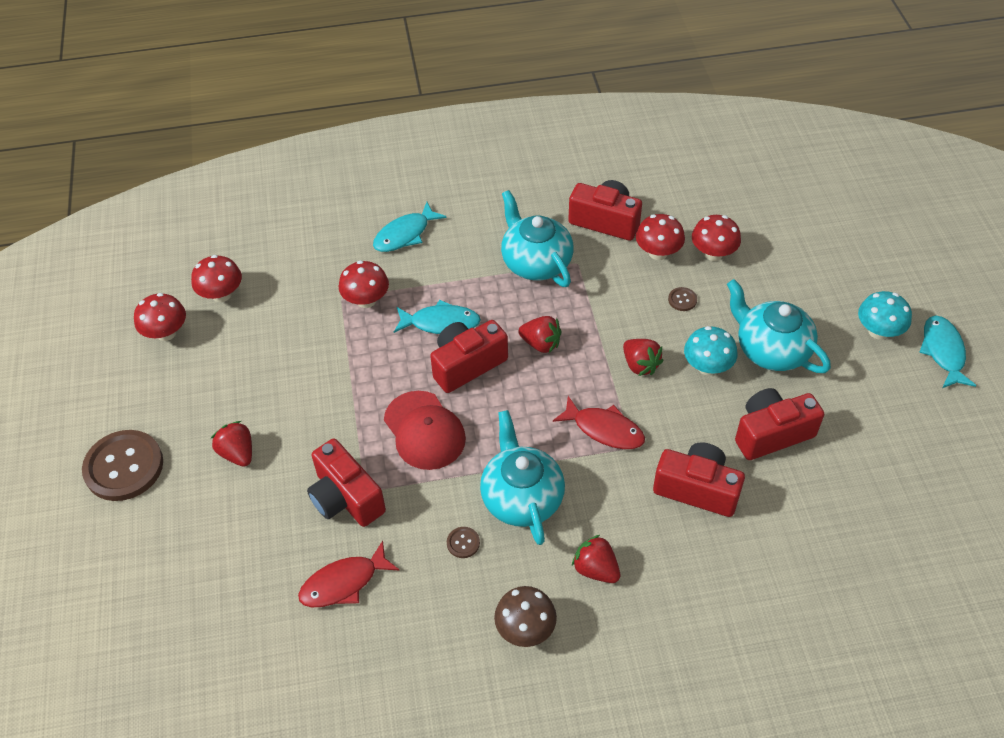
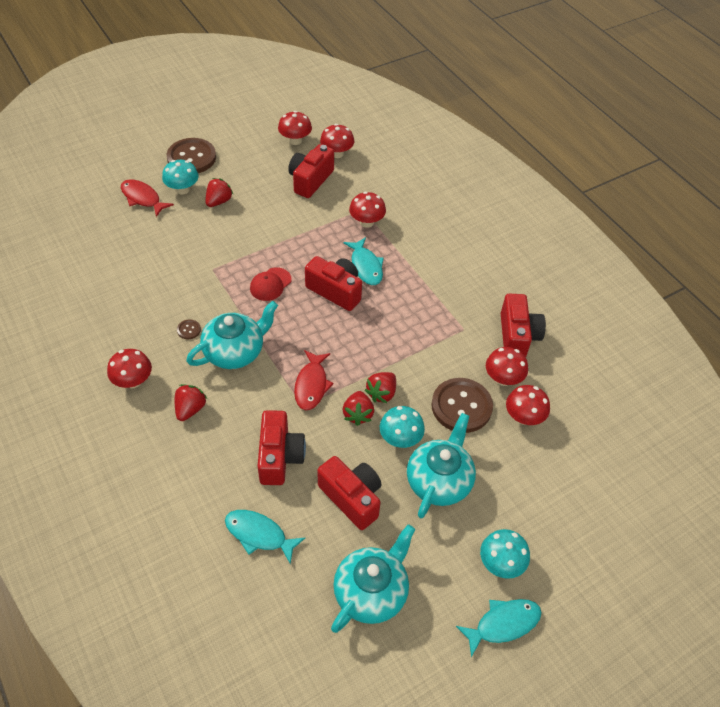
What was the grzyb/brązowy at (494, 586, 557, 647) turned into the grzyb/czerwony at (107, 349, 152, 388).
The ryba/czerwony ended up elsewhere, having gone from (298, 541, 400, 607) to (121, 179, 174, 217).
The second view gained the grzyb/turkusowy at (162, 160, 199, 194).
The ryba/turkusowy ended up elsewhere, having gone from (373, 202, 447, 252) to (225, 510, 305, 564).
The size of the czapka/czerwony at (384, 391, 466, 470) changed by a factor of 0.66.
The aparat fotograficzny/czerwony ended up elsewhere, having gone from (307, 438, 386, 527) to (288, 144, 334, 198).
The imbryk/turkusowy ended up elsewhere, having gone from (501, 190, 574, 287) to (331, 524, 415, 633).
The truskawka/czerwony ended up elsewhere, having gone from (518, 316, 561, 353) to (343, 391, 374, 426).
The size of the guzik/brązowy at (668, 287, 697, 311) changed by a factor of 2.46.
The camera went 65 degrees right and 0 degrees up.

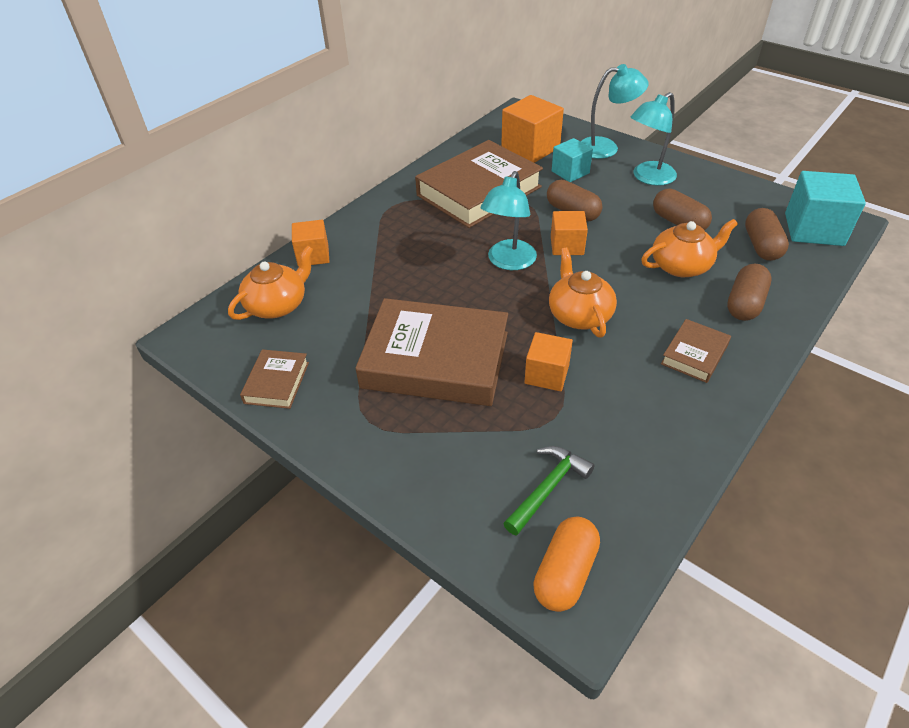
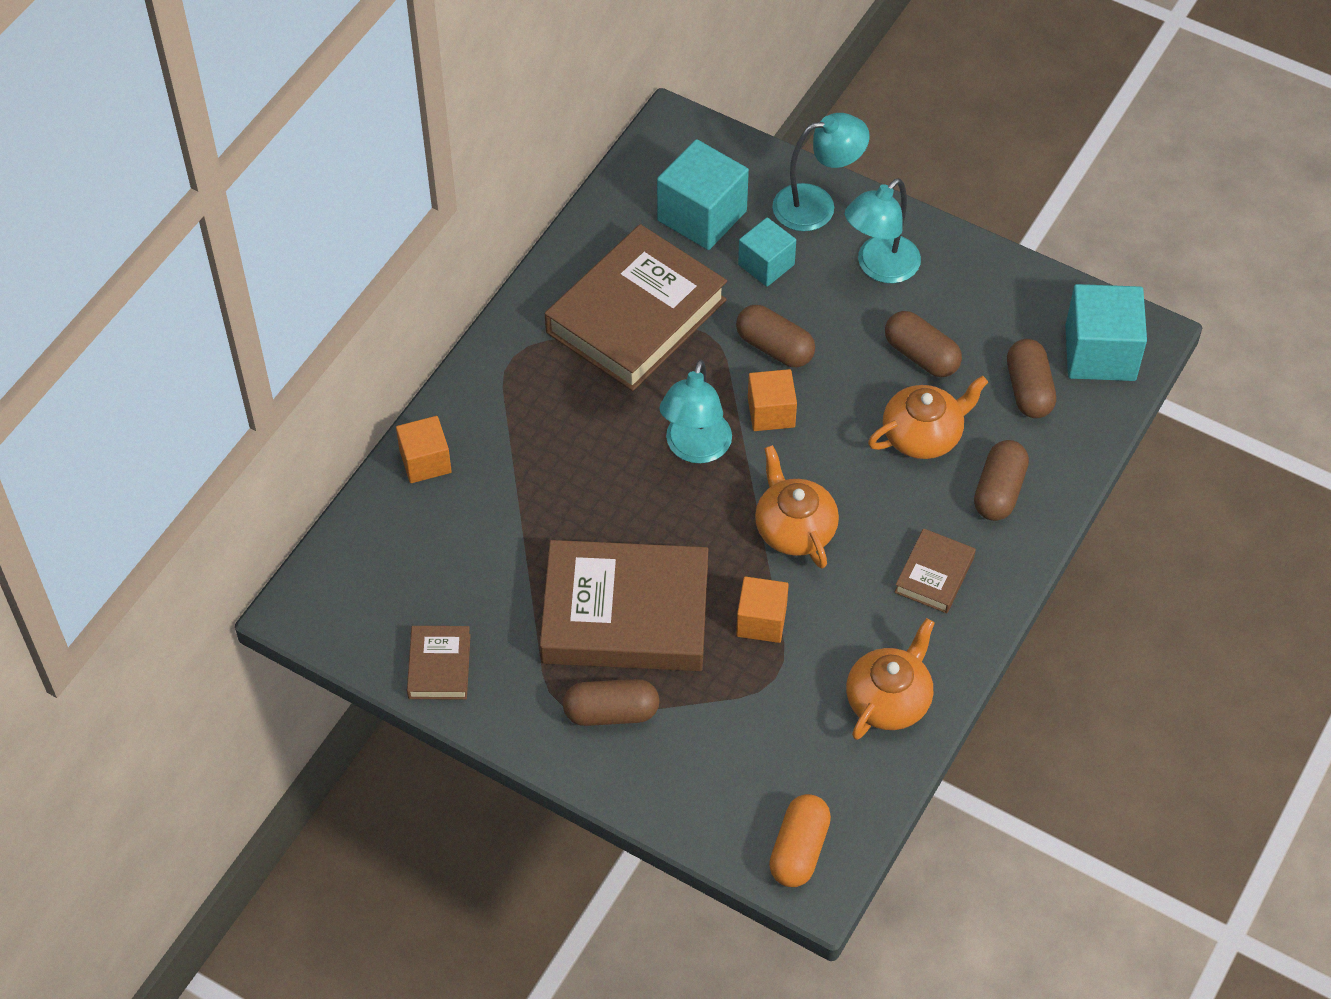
The second view gained the kapsułka/brązowy at (563, 679, 660, 726).
What was the sześcian/pomarańczowy at (501, 95, 564, 163) turned into the sześcian/turkusowy at (657, 139, 749, 250).
The imbryk/pomarańczowy ended up elsewhere, having gone from (228, 245, 314, 320) to (846, 618, 935, 740).
The second view lost the młotek/zielony at (503, 446, 595, 536).
The camera went 10 degrees left and 10 degrees up.

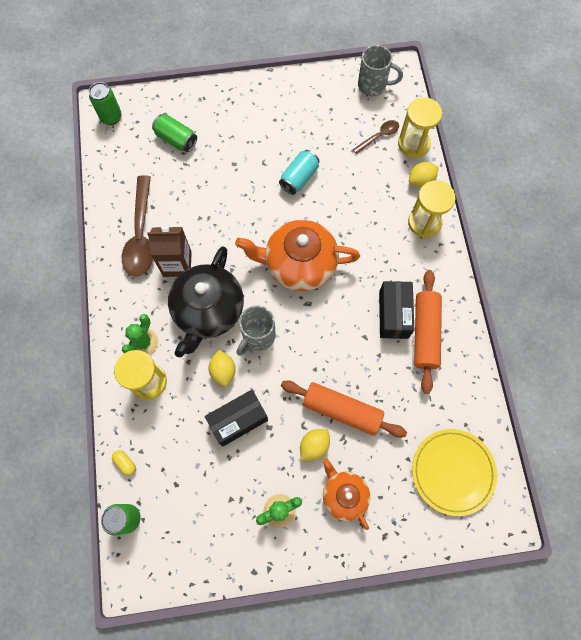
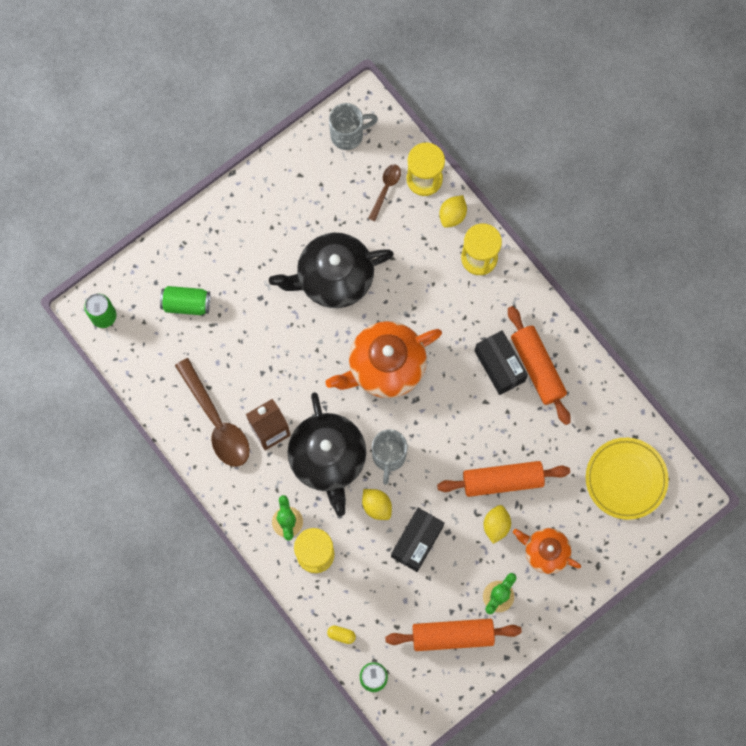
Where the puszka/turkusowy stood at (279, 150, 319, 195), the imbryk/czarny came to stand at (269, 233, 394, 308).
The second view gained the wałek do ciasta/pomarańczowy at (385, 619, 522, 651).
The camera went 30 degrees left and 5 degrees up.

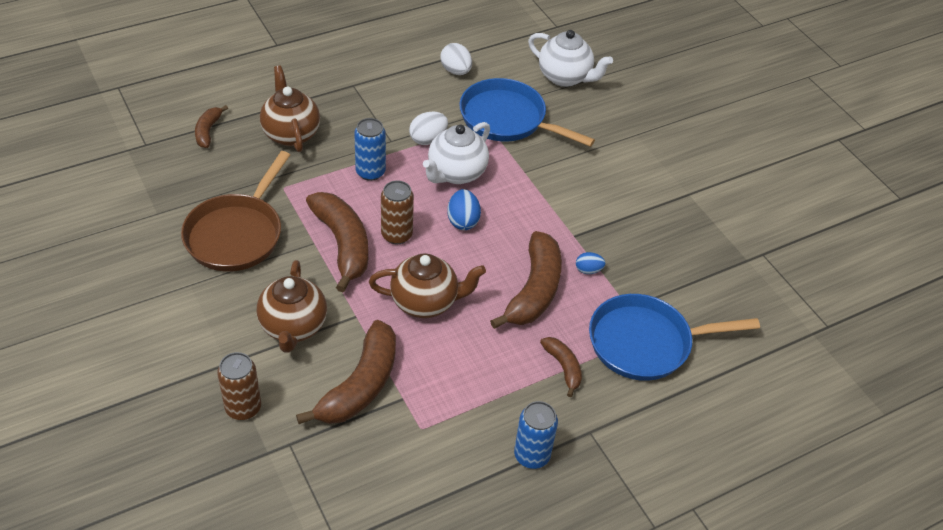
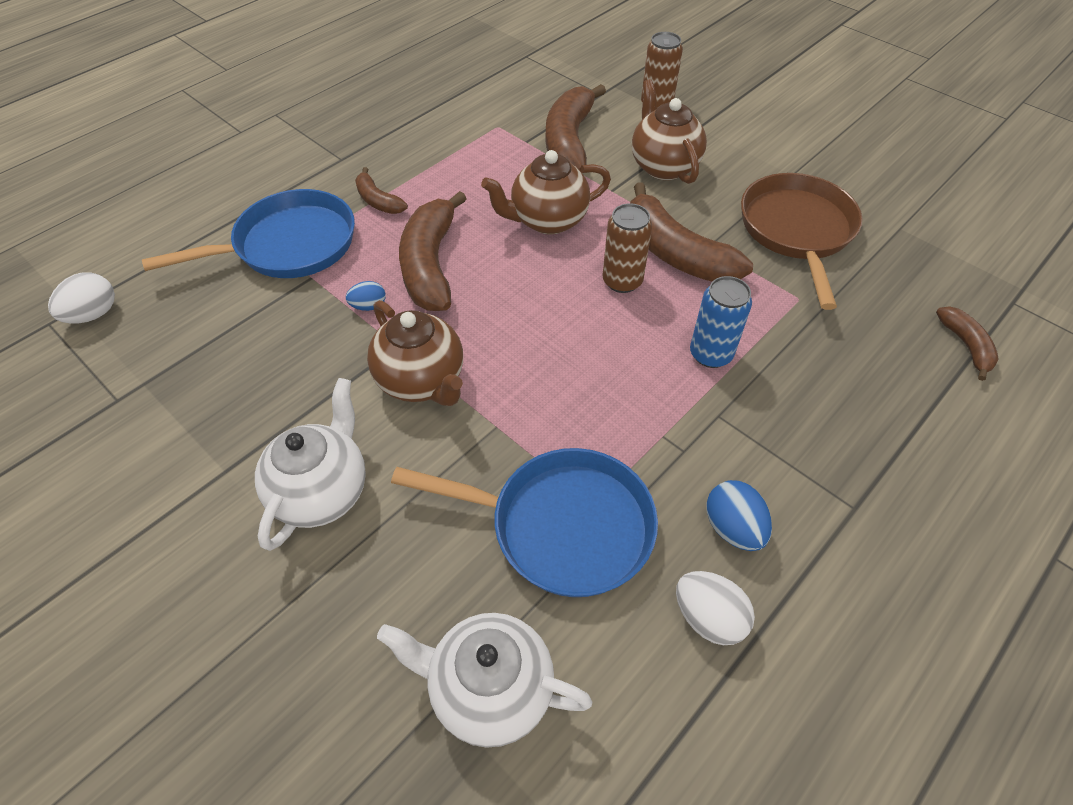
The jajko/biały ended up elsewhere, having gone from (409, 112, 448, 145) to (48, 272, 115, 324).
The imbryk/biały ended up elsewhere, having gone from (423, 122, 490, 184) to (255, 378, 366, 551).
The imbryk/brązowy ended up elsewhere, having gone from (260, 66, 320, 152) to (367, 300, 463, 406).
The jajko/niebieski ended up elsewhere, having gone from (447, 189, 481, 230) to (706, 480, 772, 551).
The second view lost the puszka/niebieski at (514, 401, 558, 469).
The camera went 165 degrees right and 5 degrees up.

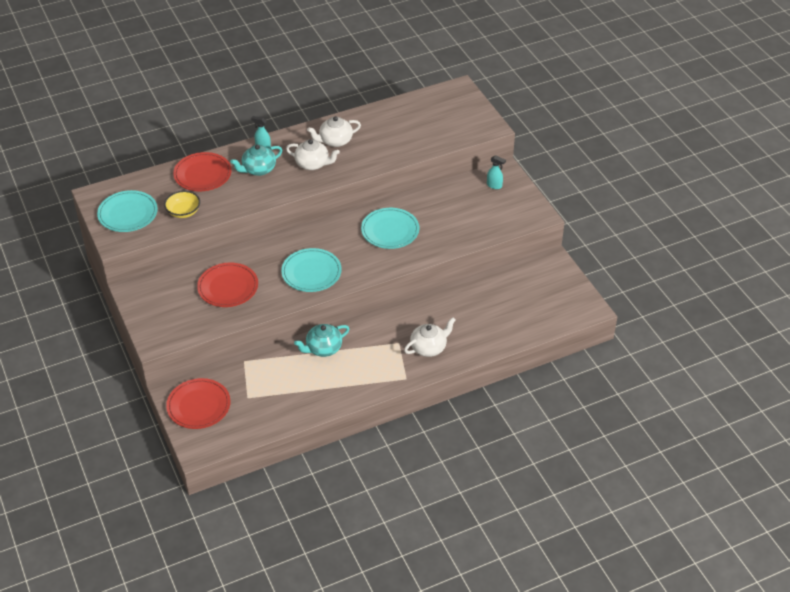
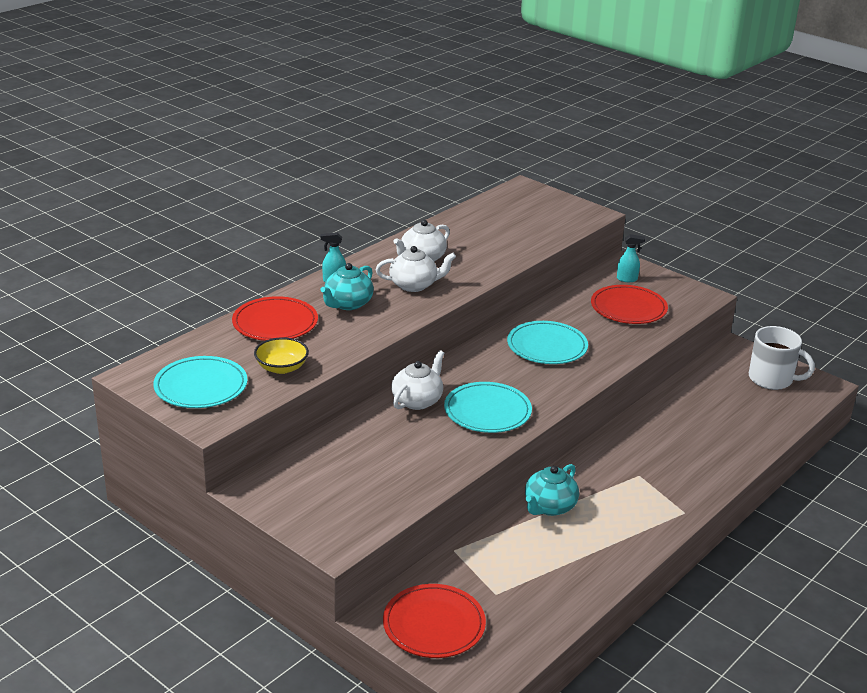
The imbryk/biały ended up elsewhere, having gone from (404, 317, 456, 357) to (391, 350, 444, 410).
The talerz/czerwony ended up elsewhere, having gone from (197, 263, 258, 307) to (591, 285, 668, 324).
The second view gained the kubek/biały at (749, 326, 815, 390).
The camera went 25 degrees left and 15 degrees down.

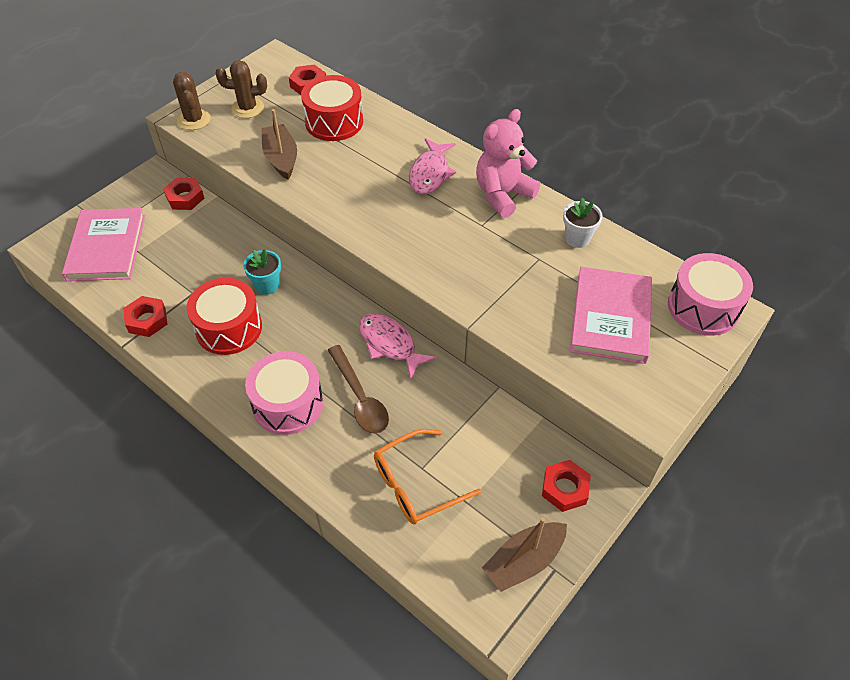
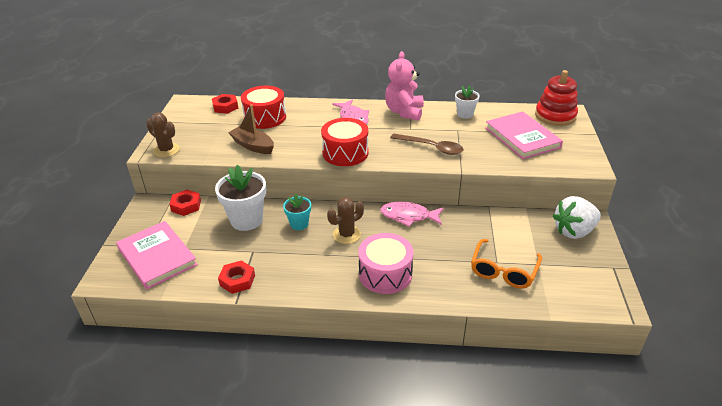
The second view gained the doniczka/biały at (215, 165, 266, 231).
The bęben/czerwony ended up elsewhere, having gone from (187, 278, 262, 355) to (321, 118, 369, 166).
The kaktus/brązowy ended up elsewhere, having gone from (215, 60, 267, 118) to (327, 197, 364, 244).
The łyżka/brązowy ended up elsewhere, having gone from (328, 345, 389, 434) to (390, 133, 464, 155).
Where the bęben/różowy stood at (668, 253, 753, 336), the zabawka nakładanka/czerwony came to stand at (535, 70, 578, 126).
Where the nakrętka/czerwony stood at (542, 460, 591, 512), the truskawka/biały came to stand at (553, 196, 601, 239).
The second view lost the łódka/brązowy at (482, 517, 567, 592).
The camera went 35 degrees left and 15 degrees down.

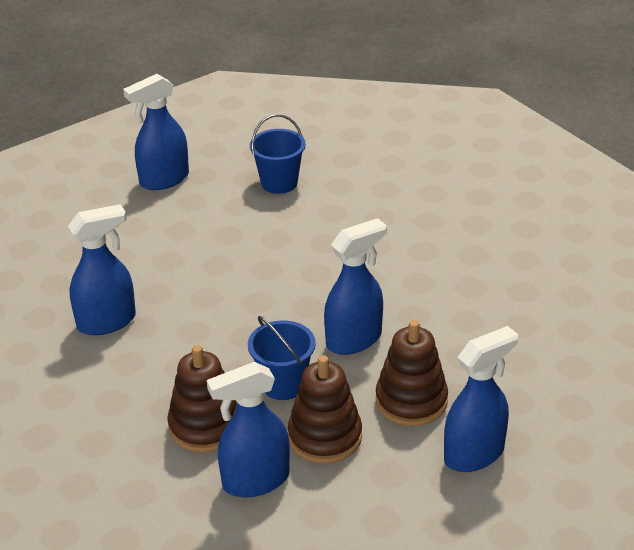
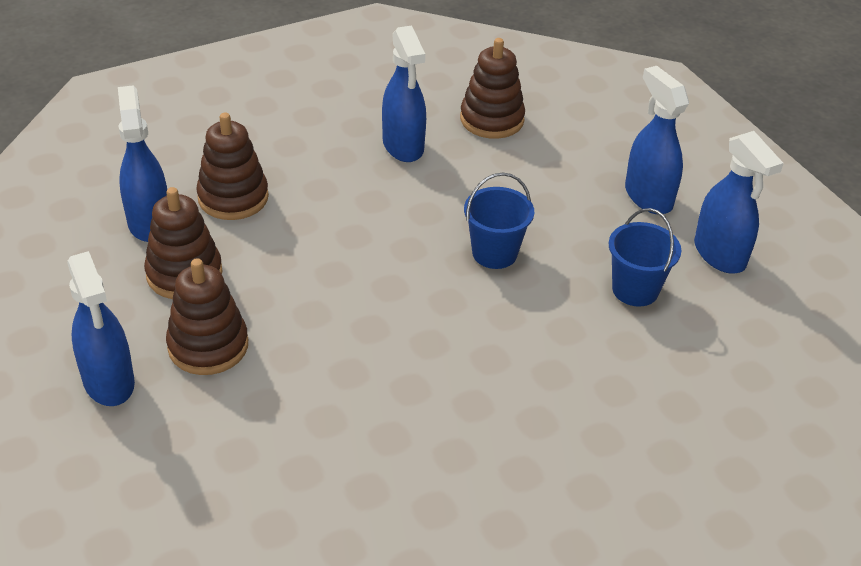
The second view gained the zabawka nakładanka/brązowy at (460, 38, 525, 139).
The wiadro/niebieski ended up elsewhere, having gone from (248, 316, 316, 400) to (464, 172, 534, 269).
The spryskiwacz/niebieski ended up elsewhere, having gone from (324, 218, 387, 355) to (694, 131, 783, 274).
The camera went 95 degrees right and 5 degrees up.

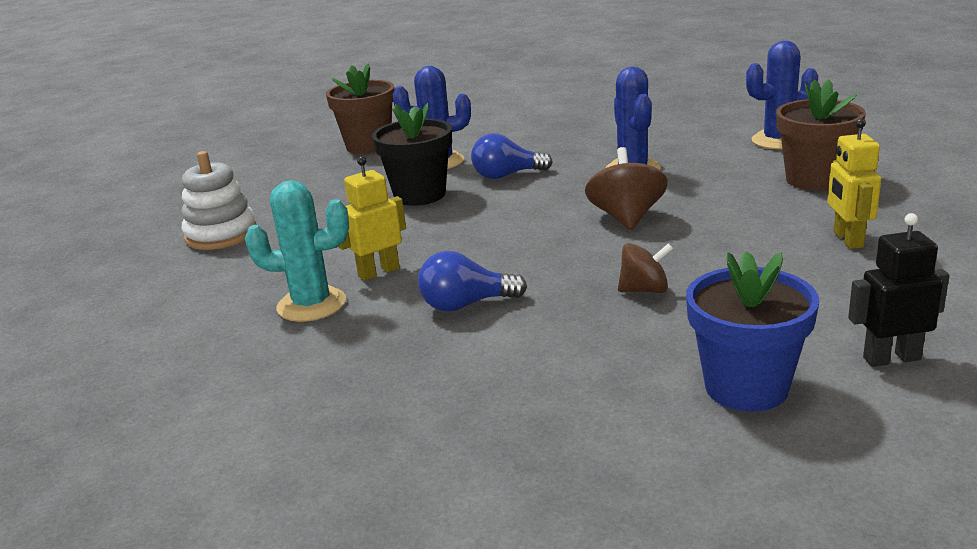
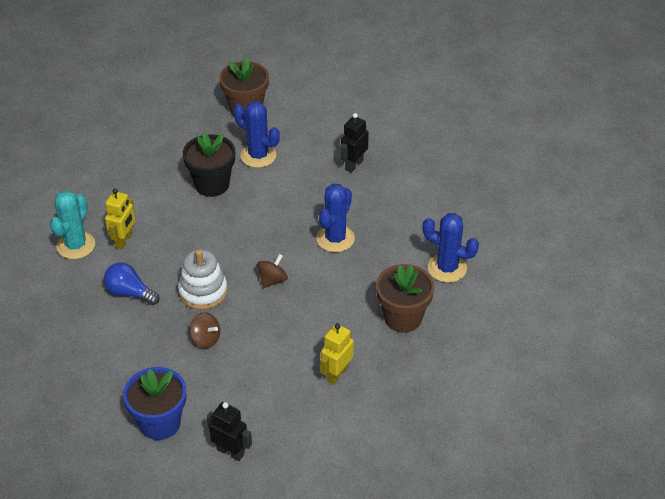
The kaktus/turkusowy at (245, 180, 349, 322) ended up facing another way, 75 degrees clockwise from before.
The robot/żółty at (338, 156, 406, 281) ended up facing another way, 105 degrees clockwise from before.
The zabawka nakładanka/biały ended up elsewhere, having gone from (182, 151, 257, 250) to (178, 249, 228, 310).
The size of the bączek/brązowy at (585, 147, 668, 230) changed by a factor of 0.65.
The second view gained the robot/czarny at (340, 113, 369, 173).
The second view lost the żarówka/niebieski at (471, 133, 553, 179).
The camera went 35 degrees right and 20 degrees up.

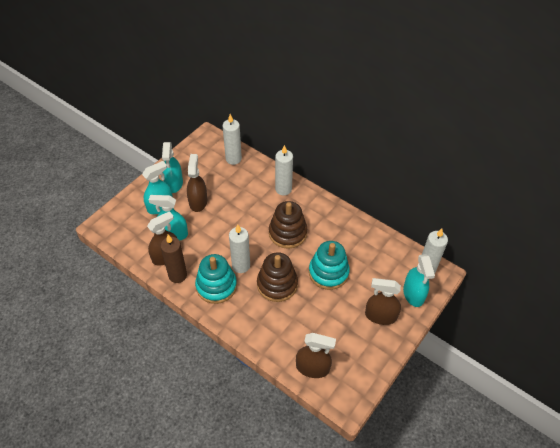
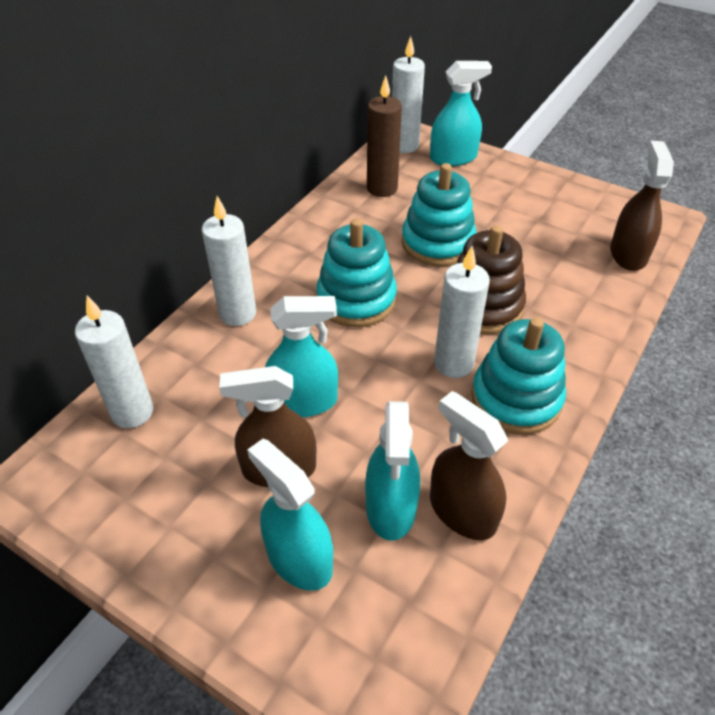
The spryskiwacz/turkusowy ended up elsewhere, having gone from (162, 142, 183, 193) to (265, 296, 338, 417).
What was the zabawka nakładanka/brązowy at (269, 201, 307, 249) turned into the zabawka nakładanka/turkusowy at (316, 219, 397, 327).
The świeca/brązowy ended up elsewhere, having gone from (160, 235, 187, 283) to (367, 75, 402, 197).
The second view lost the spryskiwacz/brązowy at (365, 278, 401, 325).
The camera went 95 degrees left and 5 degrees down.

